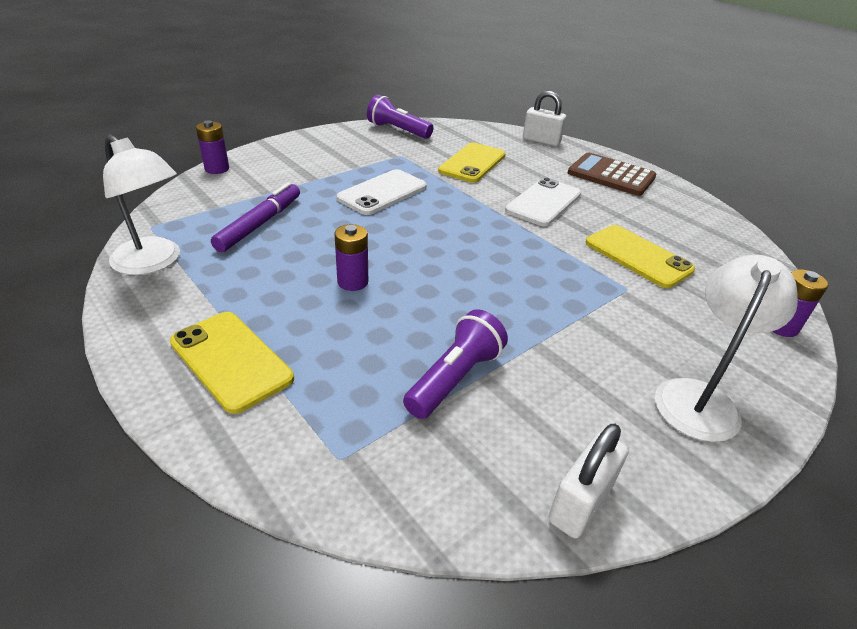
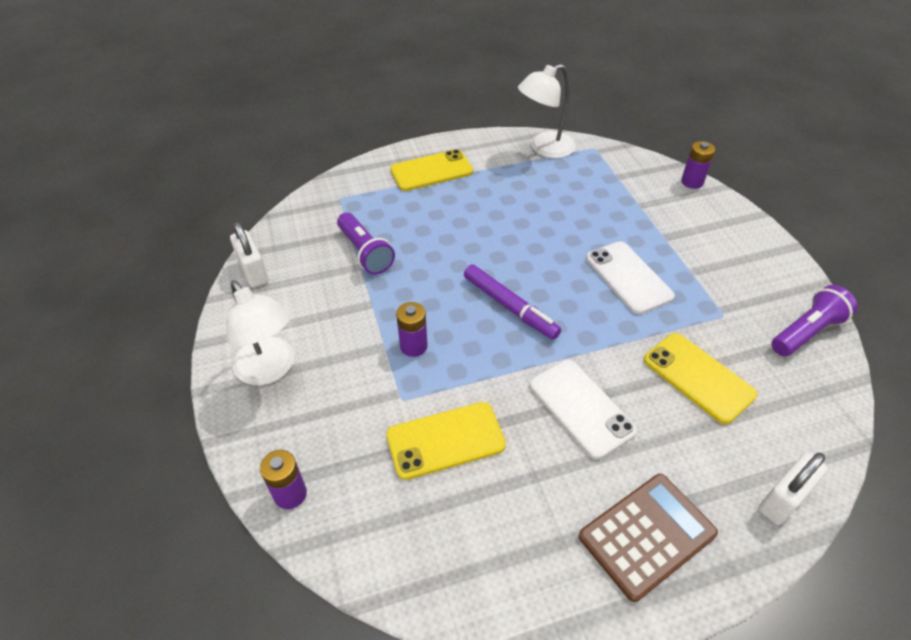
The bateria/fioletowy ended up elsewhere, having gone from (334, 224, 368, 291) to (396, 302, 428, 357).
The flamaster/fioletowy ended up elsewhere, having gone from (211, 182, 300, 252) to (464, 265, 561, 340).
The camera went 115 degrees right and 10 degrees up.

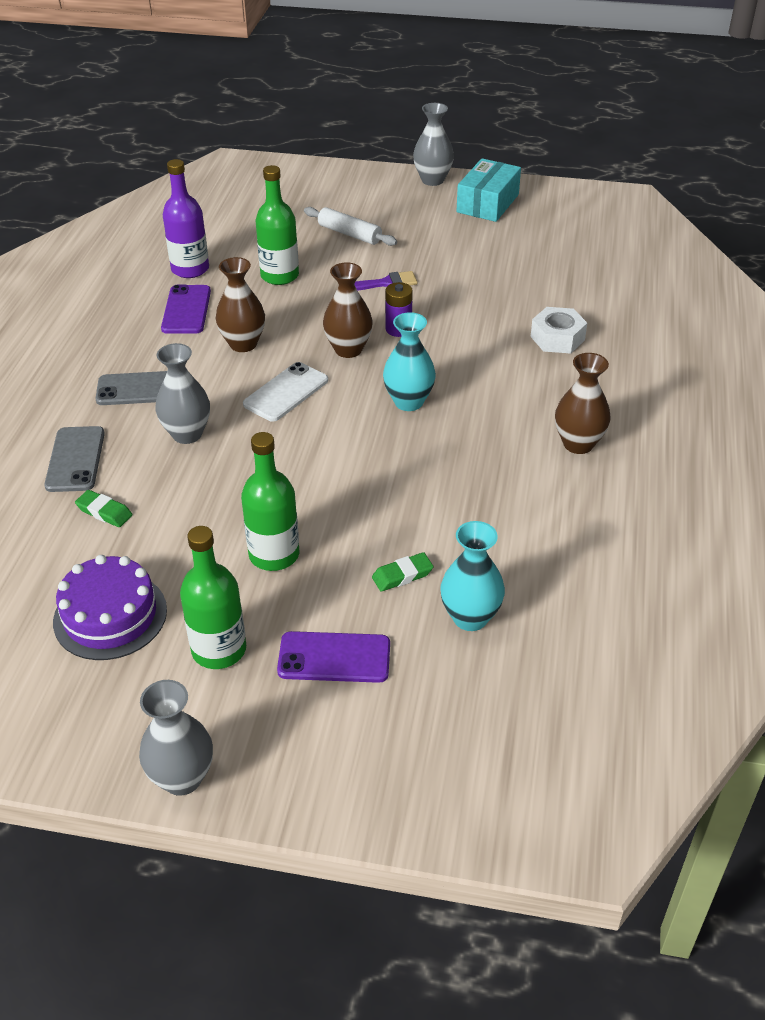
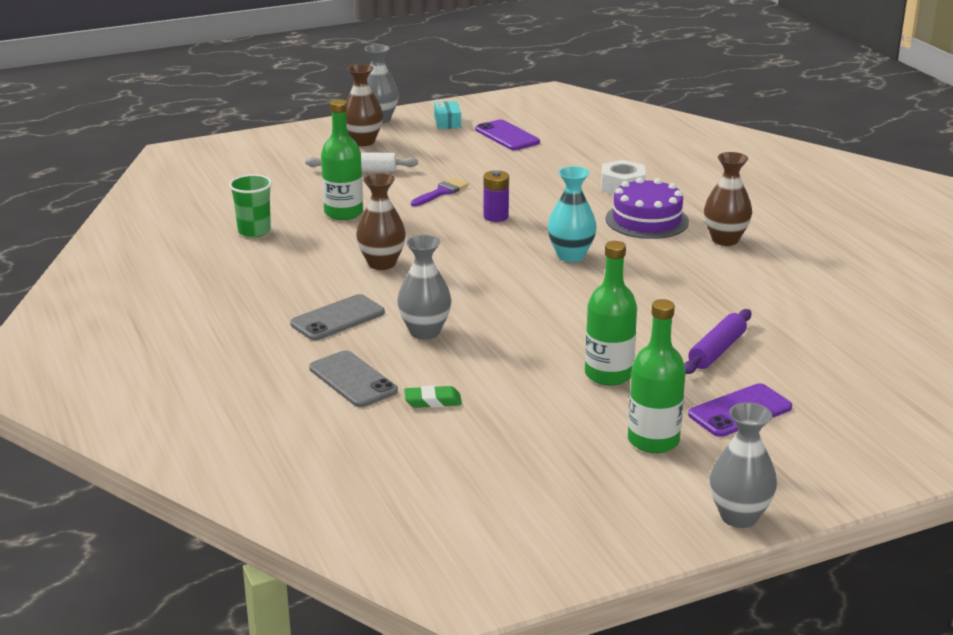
Where the butelka/fioletowy stood at (163, 159, 209, 278), the szklanka/zielony came to stand at (229, 174, 272, 237).
The wazon/brązowy ended up elsewhere, having gone from (323, 262, 373, 358) to (346, 64, 383, 146).
The size of the pudełko/turkusowy at (457, 158, 521, 222) changed by a factor of 0.56.
The telefon/fioletowy ended up elsewhere, having gone from (161, 285, 211, 334) to (475, 120, 540, 150).
The tort/fioletowy ended up elsewhere, having gone from (53, 555, 167, 660) to (605, 177, 689, 239).
Where the gumka do mazania/zielony stood at (372, 552, 434, 592), the wałek do ciasta/fioletowy came to stand at (684, 309, 751, 374).
The second view lost the telefon/biały at (243, 362, 328, 422).
The second view lost the wazon/turkusowy at (440, 521, 505, 631).
The camera went 35 degrees left and 15 degrees down.

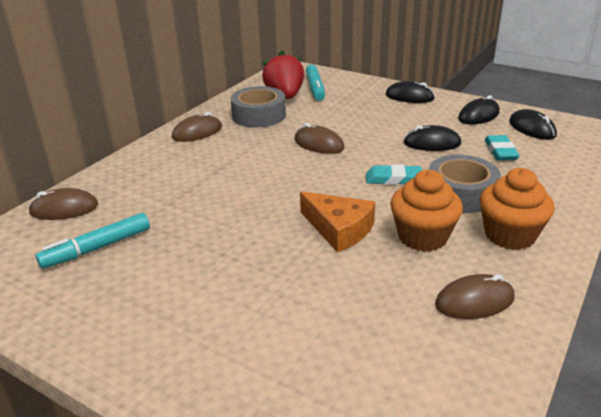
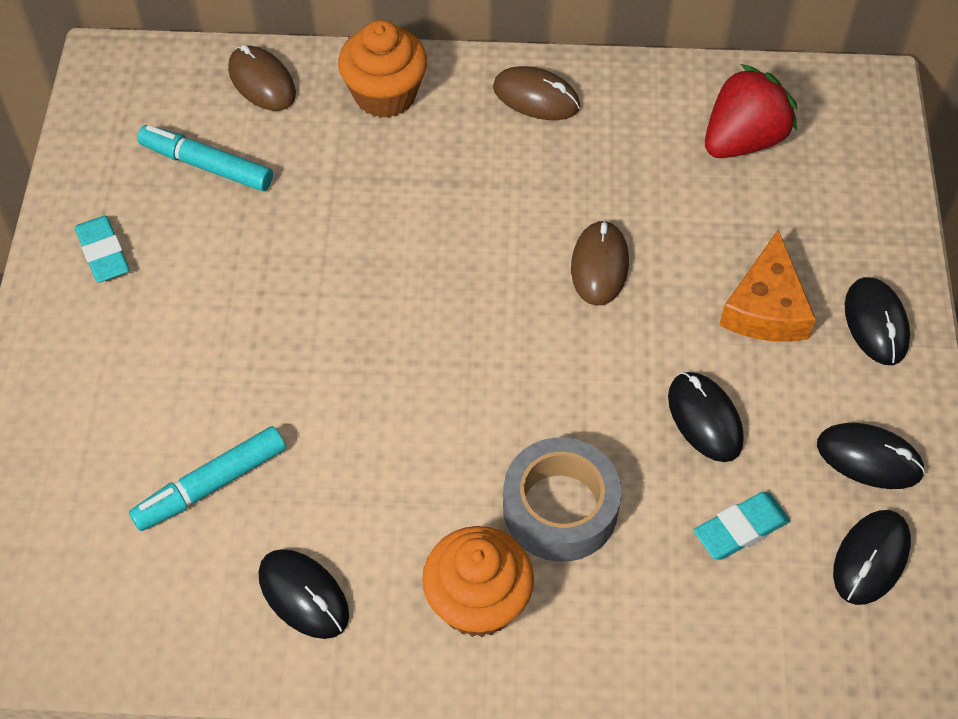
The gumka do mazania/turkusowy ended up elsewhere, having gone from (366, 165, 422, 185) to (75, 215, 129, 283).
The flamaster/turkusowy ended up elsewhere, having gone from (306, 64, 325, 101) to (129, 426, 286, 531).
What was the myszka/brązowy at (435, 274, 515, 319) turned into the myszka/czarny at (259, 549, 349, 639).
The muffinka/pomarańczowy ended up elsewhere, having gone from (390, 170, 463, 252) to (338, 20, 427, 118).
The ser/pomarańczowy ended up elsewhere, having gone from (300, 191, 375, 252) to (719, 230, 816, 342).
The second view lost the taśma klejąca/szary at (231, 86, 286, 128).
The camera went 60 degrees right and 25 degrees up.

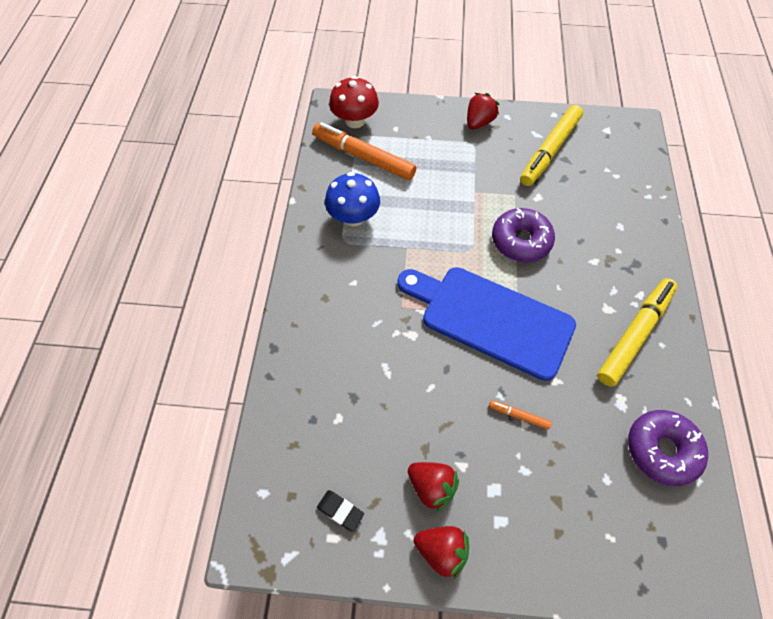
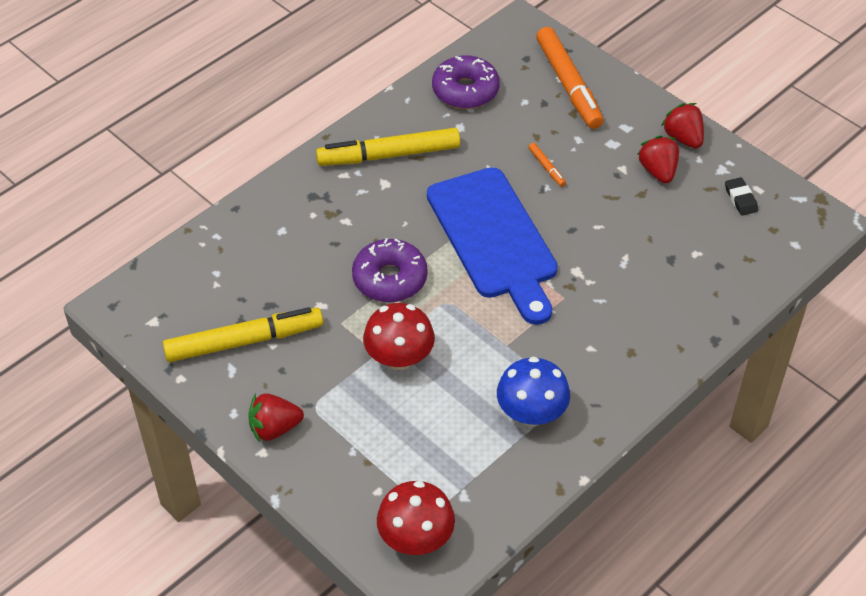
The second view gained the grzyb/czerwony at (363, 303, 435, 370).
The flamaster/pomarańczowy ended up elsewhere, having gone from (312, 122, 416, 180) to (536, 27, 604, 129).
The camera went 140 degrees left and 10 degrees down.

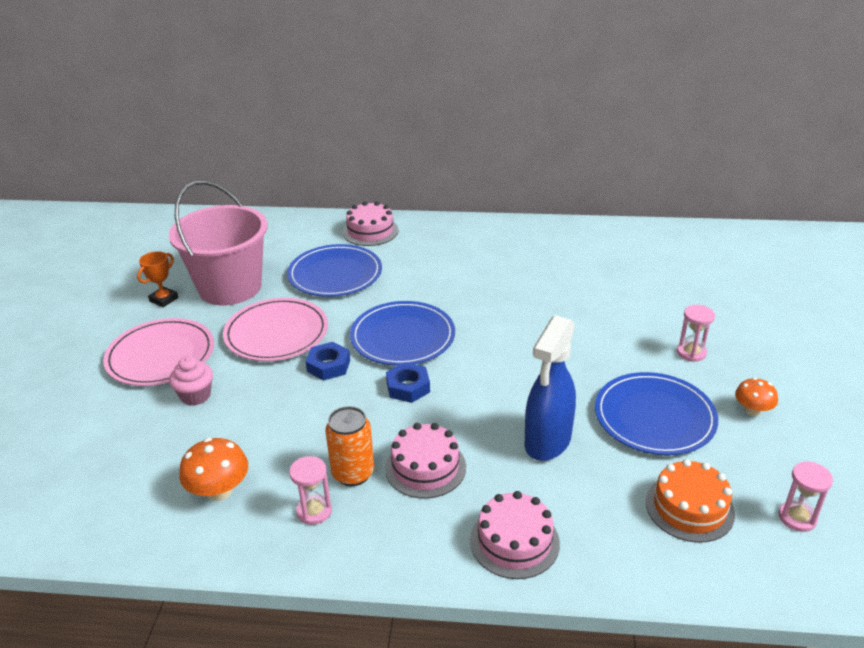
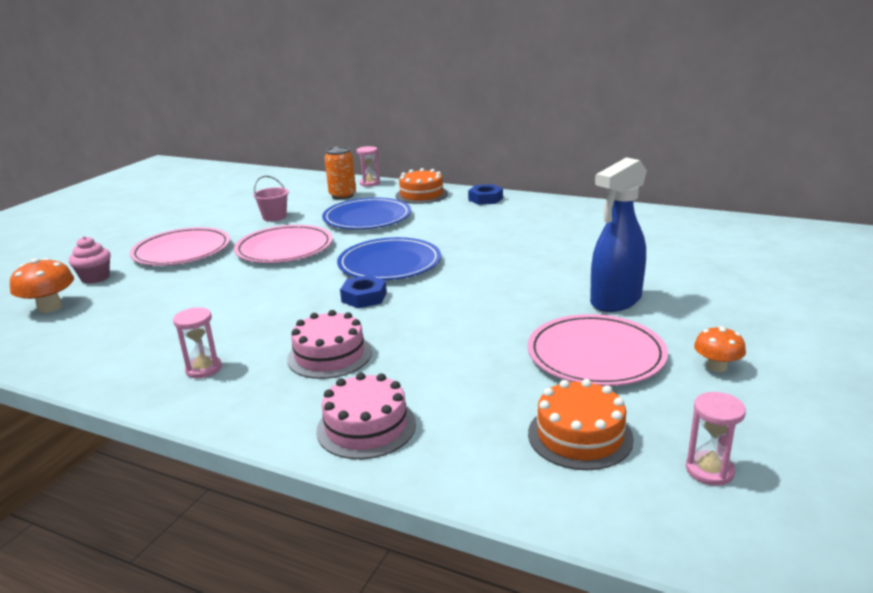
The grzyb/pomarańczowy ended up elsewhere, having gone from (179, 438, 248, 501) to (10, 258, 74, 313).
The muffinka/różowy ended up elsewhere, having gone from (169, 356, 213, 406) to (69, 236, 111, 284).
The size of the wiadro/różowy at (169, 181, 268, 305) changed by a factor of 0.41.
The puszka/pomarańczowy ended up elsewhere, having gone from (325, 406, 374, 486) to (325, 146, 356, 200).
The klepsydra/różowy ended up elsewhere, having gone from (677, 305, 715, 362) to (357, 146, 380, 187).
What was the tort/różowy at (343, 201, 399, 246) turned into the tort/pomarańczowy at (396, 168, 448, 204).
The nakrętka/niebieski ended up elsewhere, having gone from (305, 342, 350, 381) to (468, 184, 503, 205).
What was the talerz/niebieski at (595, 372, 718, 455) turned into the talerz/różowy at (528, 314, 668, 386).
The spryskiwacz/niebieski ended up elsewhere, having gone from (525, 315, 576, 461) to (590, 157, 647, 312).
The second view lost the puchar/pomarańczowy at (137, 251, 178, 307).
The camera went 20 degrees right and 10 degrees down.

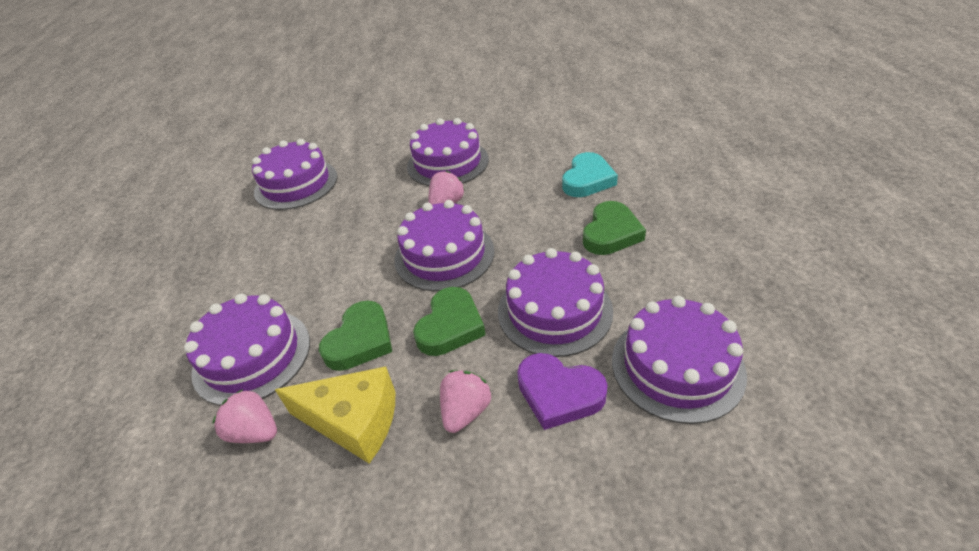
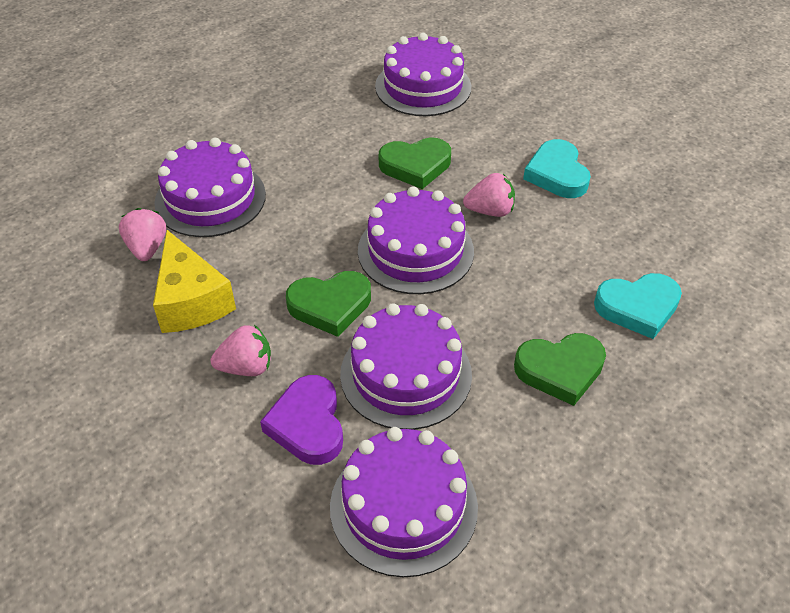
The serce/zielony ended up elsewhere, having gone from (319, 301, 392, 371) to (379, 137, 451, 189).
Where the tort/fioletowy stood at (407, 118, 489, 186), the serce/turkusowy came to stand at (523, 139, 591, 198).
The camera went 50 degrees right and 5 degrees up.

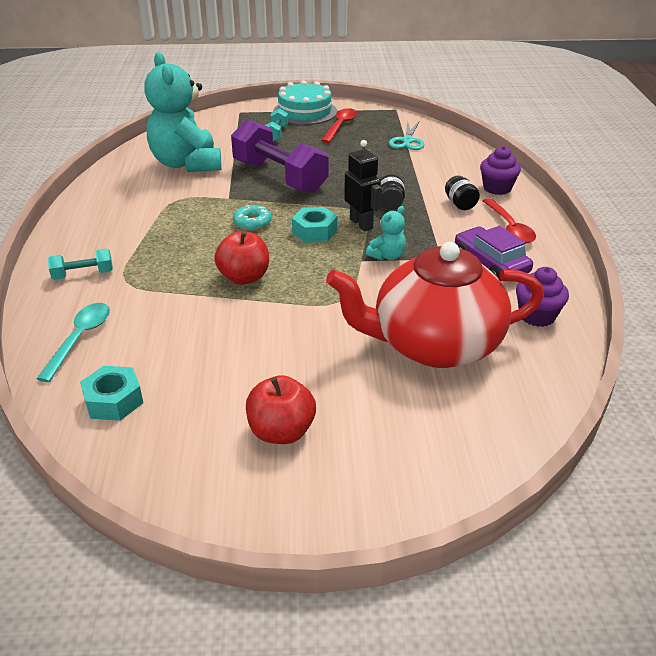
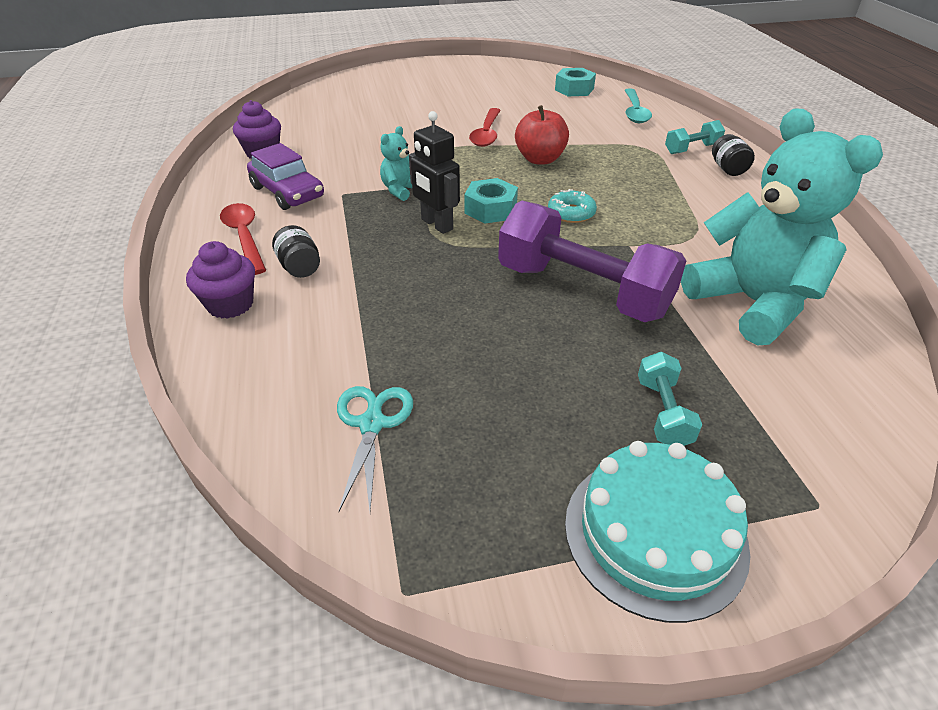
The łyżka/czerwony ended up elsewhere, having gone from (321, 108, 357, 143) to (469, 108, 501, 147).
The słoik/czarny ended up elsewhere, having gone from (381, 174, 405, 210) to (712, 134, 755, 176).
The second view lost the jabłko/czerwony at (246, 375, 316, 444).
The second view lost the imbryk/czerwony at (326, 242, 544, 368).
The camera went 170 degrees right and 5 degrees up.

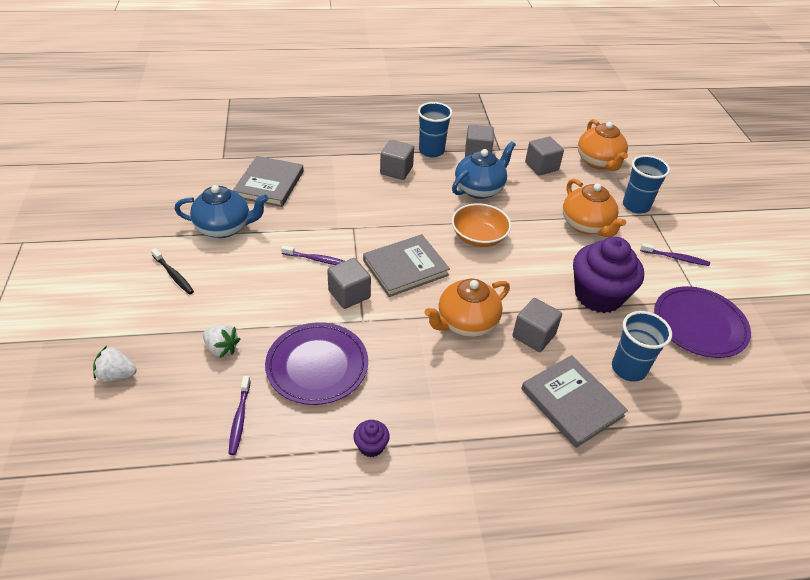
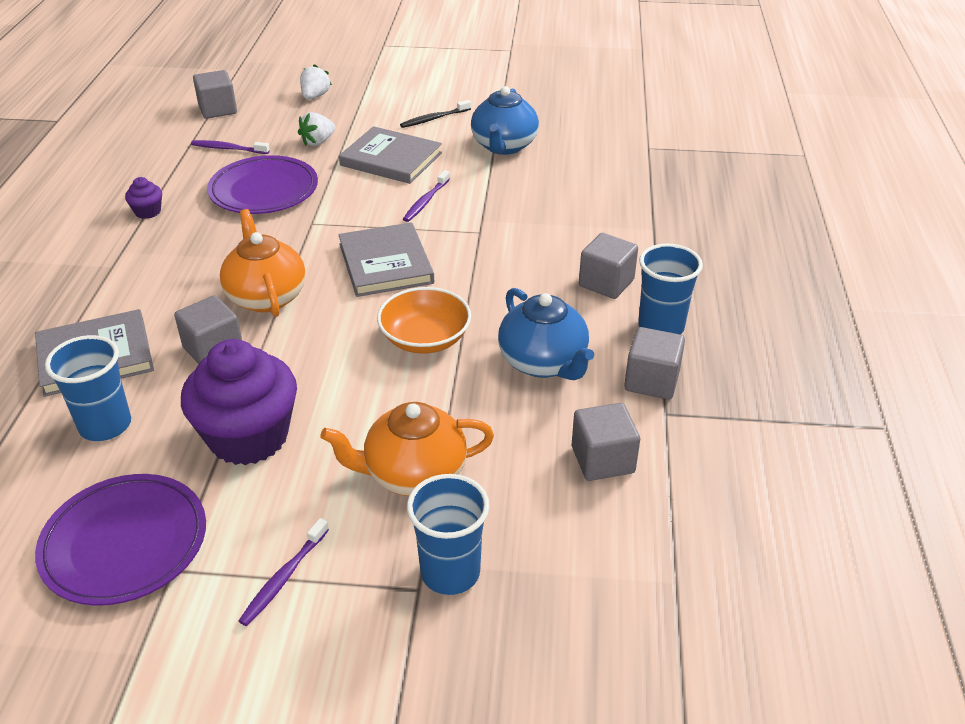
The sześcian/szary ended up elsewhere, having gone from (327, 258, 371, 309) to (193, 70, 237, 119).
The książka/szary ended up elsewhere, having gone from (233, 156, 304, 207) to (339, 126, 442, 184).
The second view lost the imbryk/pomarańczowy at (578, 119, 628, 171).
The camera went 105 degrees right and 5 degrees down.

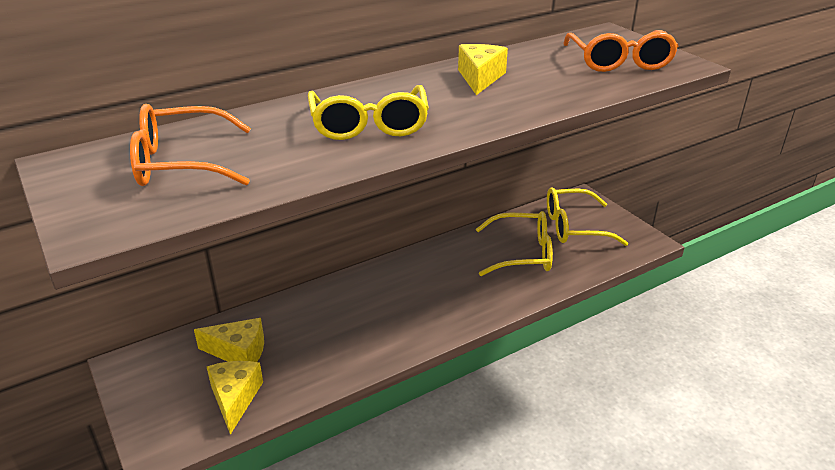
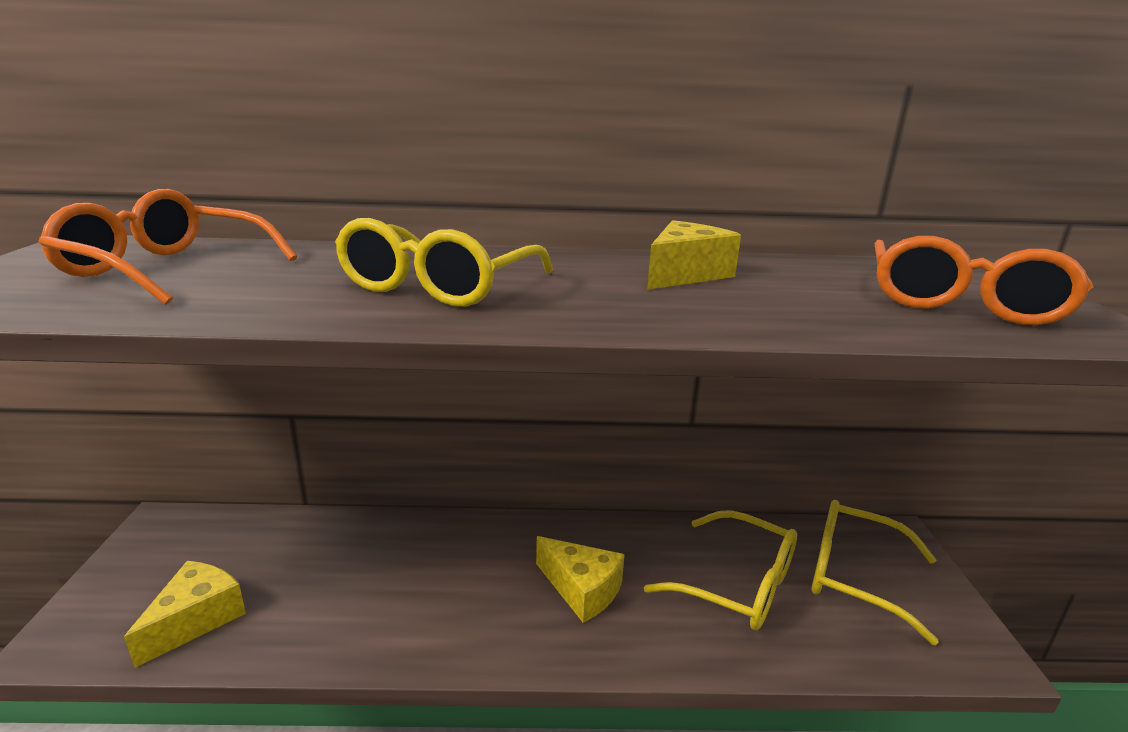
The ser/żółty ended up elsewhere, having gone from (194, 318, 264, 362) to (536, 536, 625, 623).
The camera went 30 degrees right and 10 degrees down.

